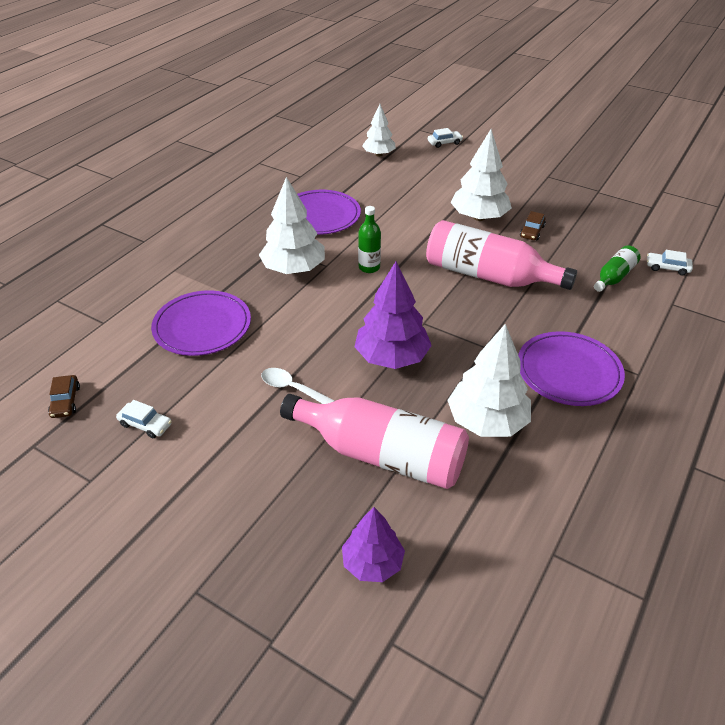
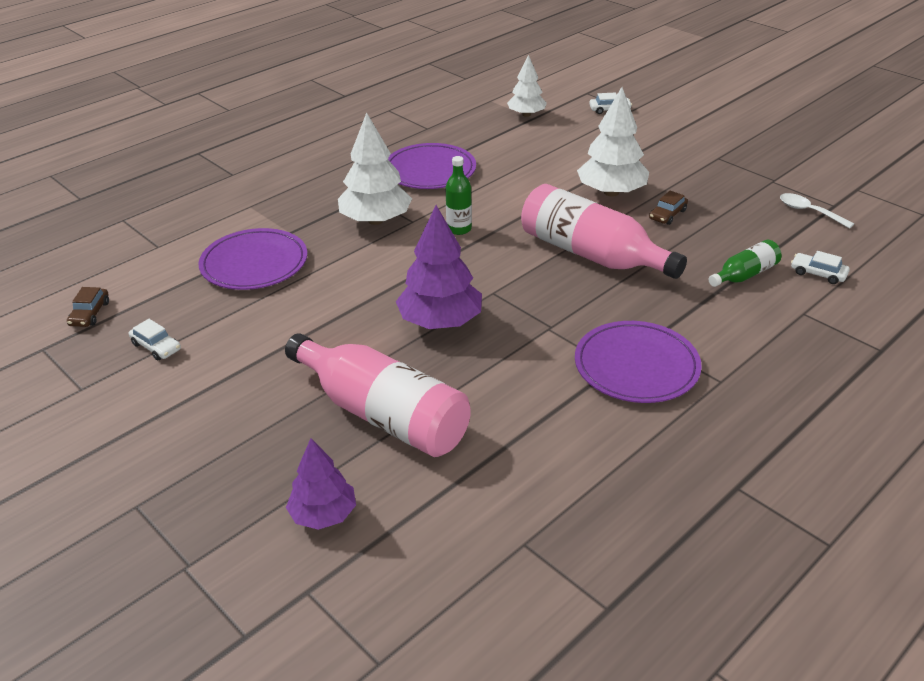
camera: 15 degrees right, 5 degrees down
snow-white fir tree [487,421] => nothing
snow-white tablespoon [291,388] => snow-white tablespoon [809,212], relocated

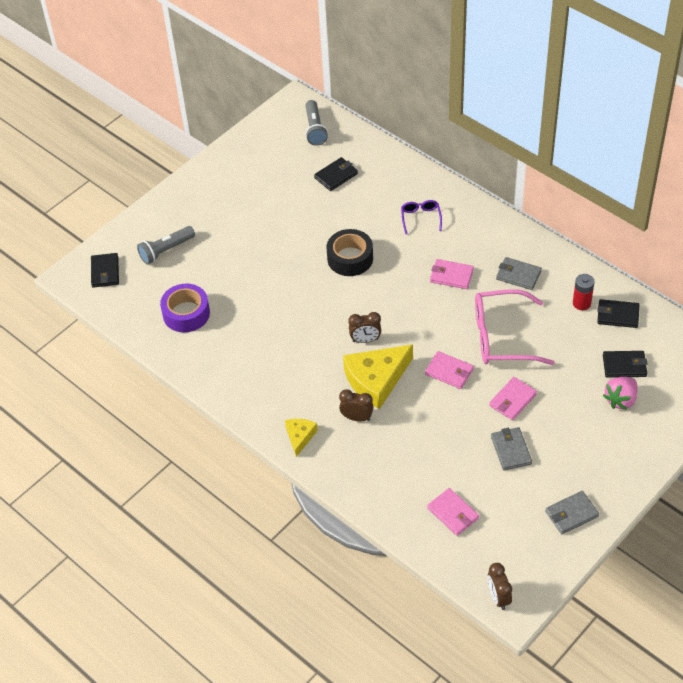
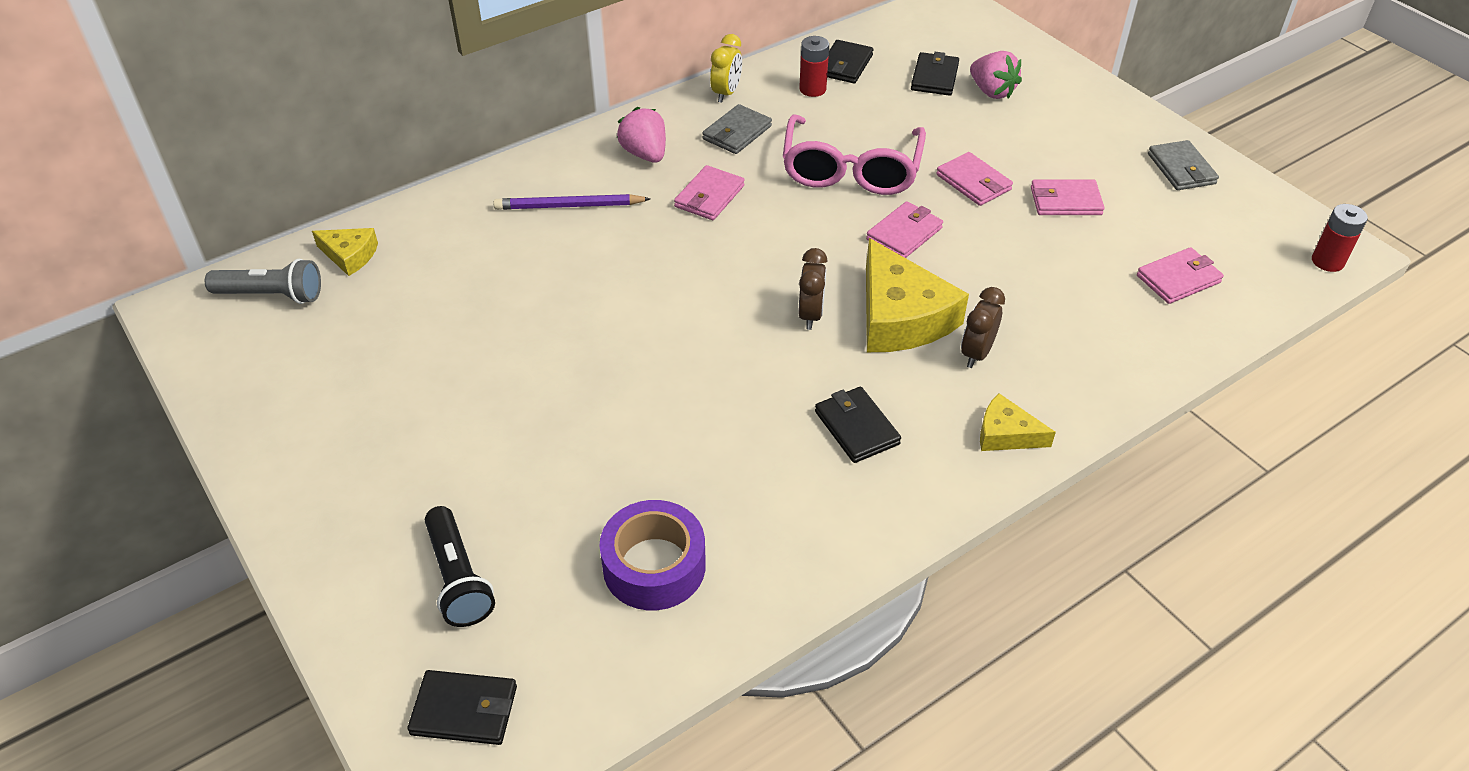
camera: 80 degrees left, 5 degrees down
black card wallet [336,176] => black card wallet [856,427], relocated
violet eyeglasses [420,218] => violet pencil [569,206]
gray pocket torch [166,250] => black pocket torch [458,578]
black sticky tape [350,258] => nothing
gray card wallet [511,450] => pink card wallet [1065,201]
russet alarm clock [498,597] => crimson AA battery [1327,261]
nothing => yellow alarm clock [726,93]
nothing => pink toy strawberry [645,154]
nothing => yellow cheese [350,255]

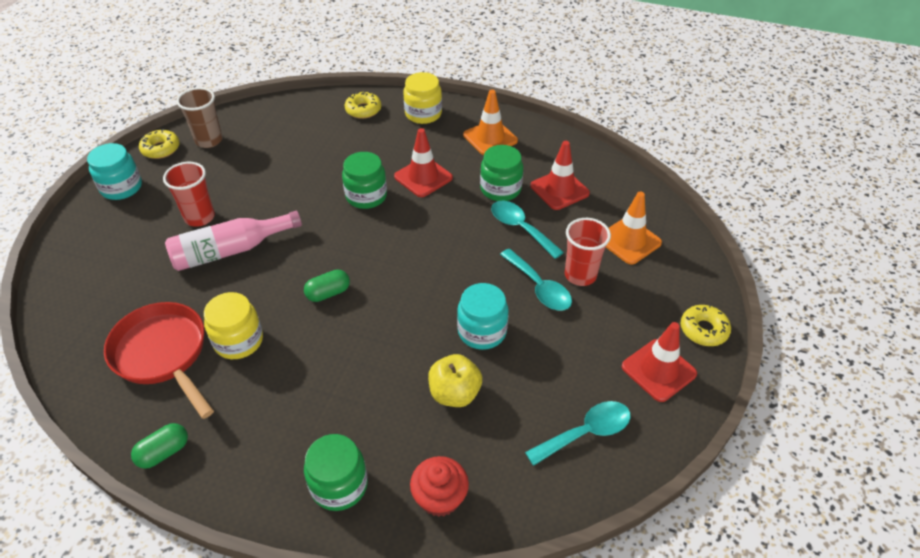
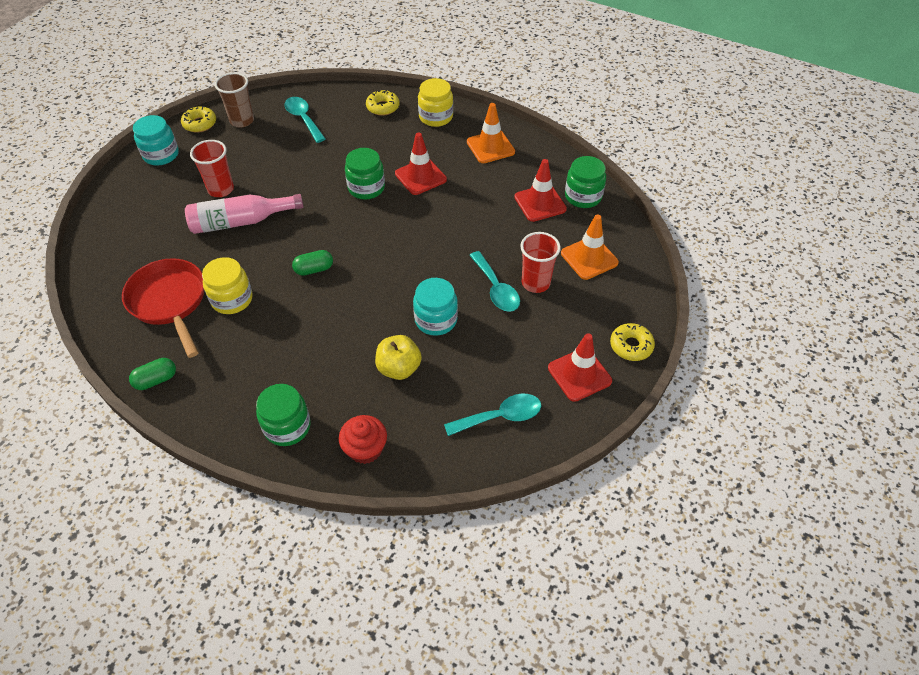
camera: 10 degrees right, 5 degrees up
emerald jam jar [500,189] => emerald jam jar [583,196], relocated
teal tablespoon [520,228] => teal tablespoon [303,119], relocated

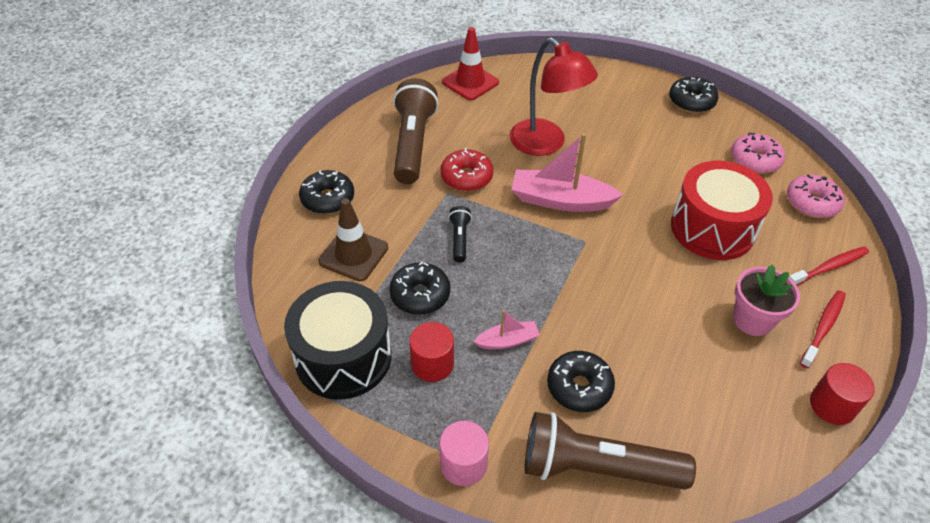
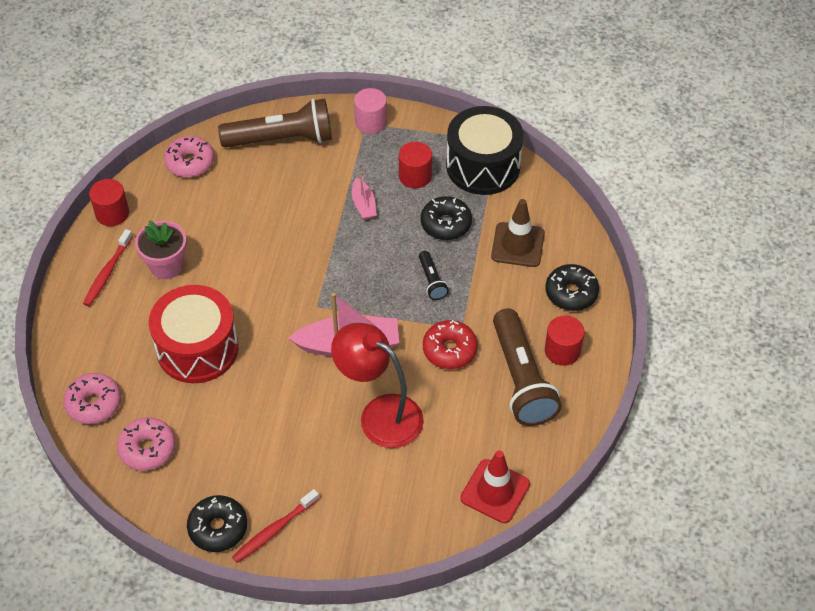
camera: 165 degrees right, 5 degrees up
crimson tooth brush [829,267] => crimson tooth brush [274,530], relocated
pink sailboat [507,341] => pink sailboat [364,204], 75 degrees counterclockwise
black donut [579,387] => nothing
nothing => pink donut [190,162]
nothing => crimson solid cylinder [562,351]

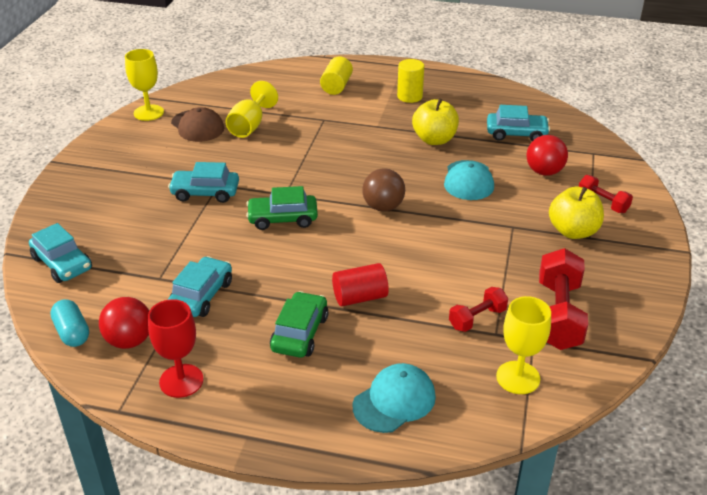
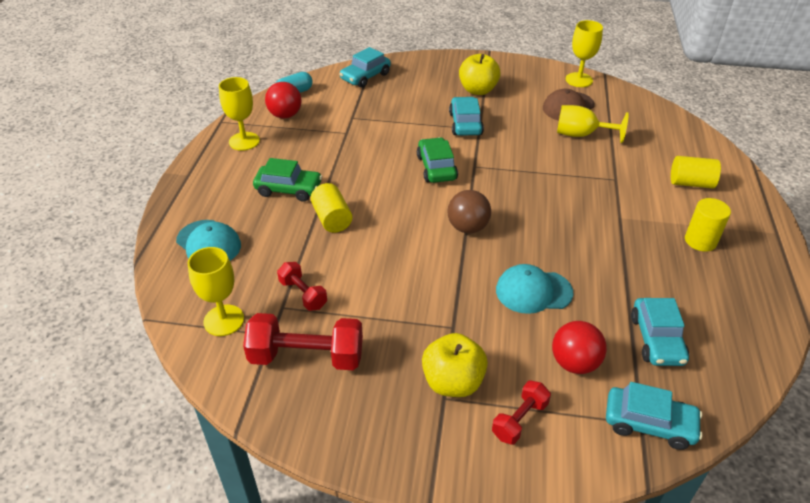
camera: 85 degrees right, 5 degrees up
yellow toy apple [434,139] => yellow toy apple [478,90], relocated
teal car [201,295] => teal car [649,424], relocated
crimson solid cylinder [360,297] => yellow solid cylinder [332,219]
crimson goblet [181,381] => yellow goblet [244,141]

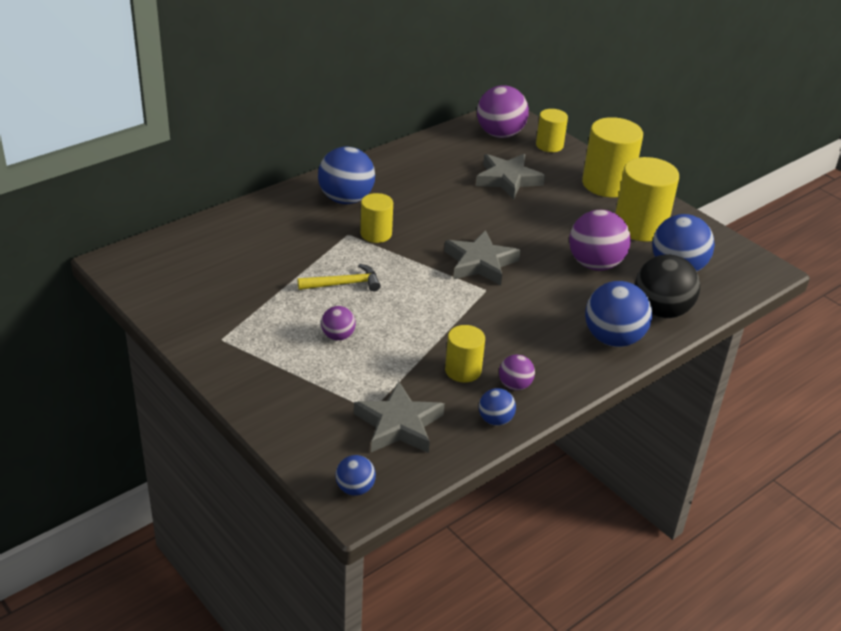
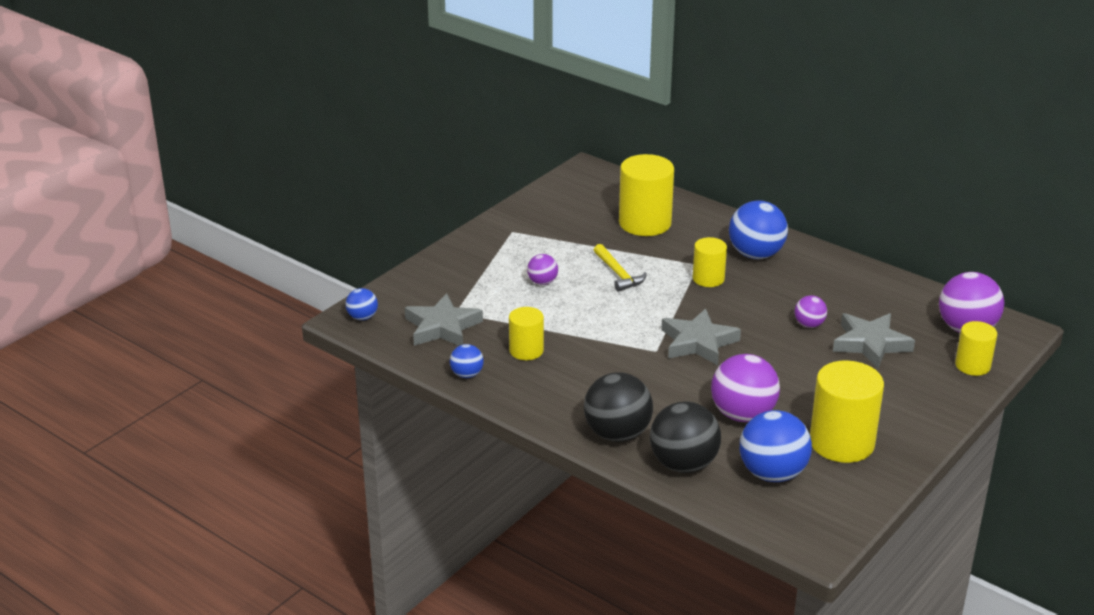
camera: 80 degrees right, 5 degrees down
yellow solid cylinder [607,184] => yellow solid cylinder [645,223], relocated
royal blue play ball [613,339] => black play ball [617,434]
violet play ball [515,385] => violet play ball [809,325], relocated

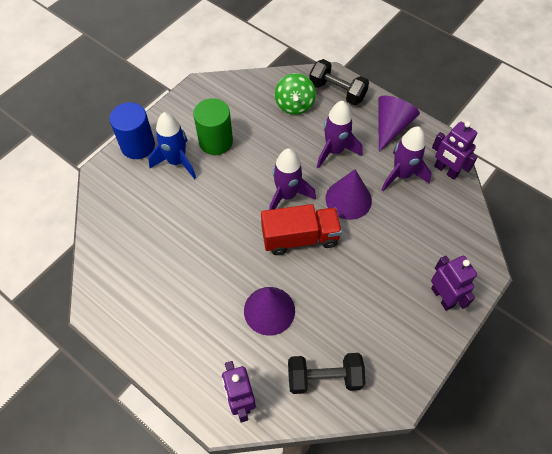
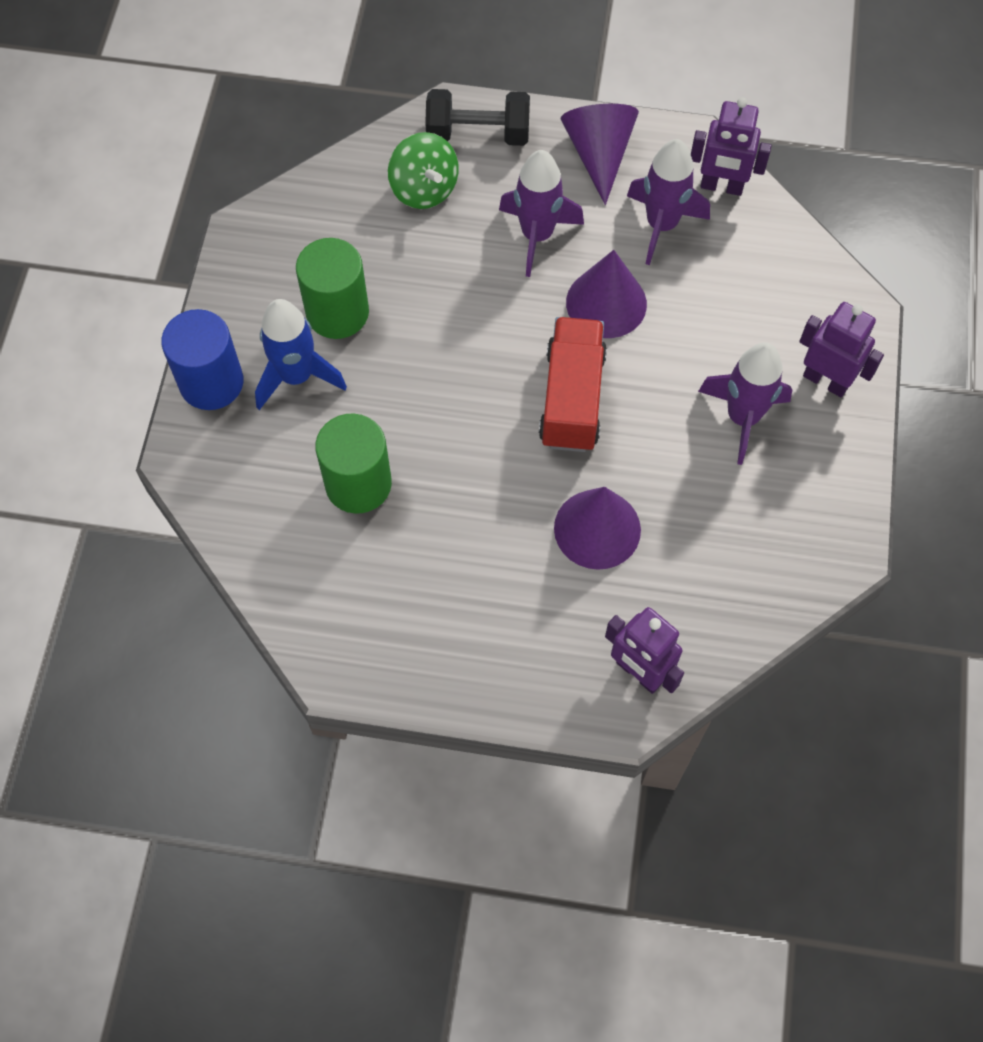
camera: 30 degrees left, 5 degrees up
violet toy rocket [287,195] => violet toy rocket [742,417], relocated
crimson truck [300,237] => crimson truck [572,399], 45 degrees counterclockwise
black dumbbell [324,378] => nothing
nothing => emerald solid cylinder [358,484]

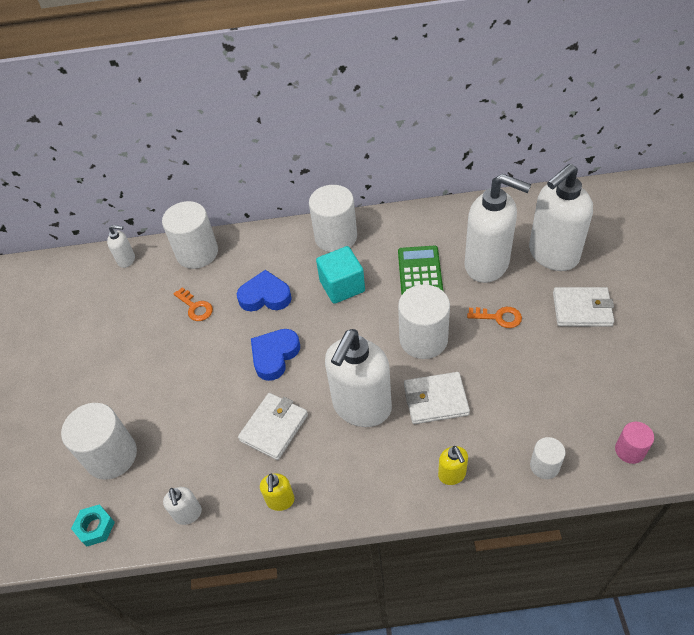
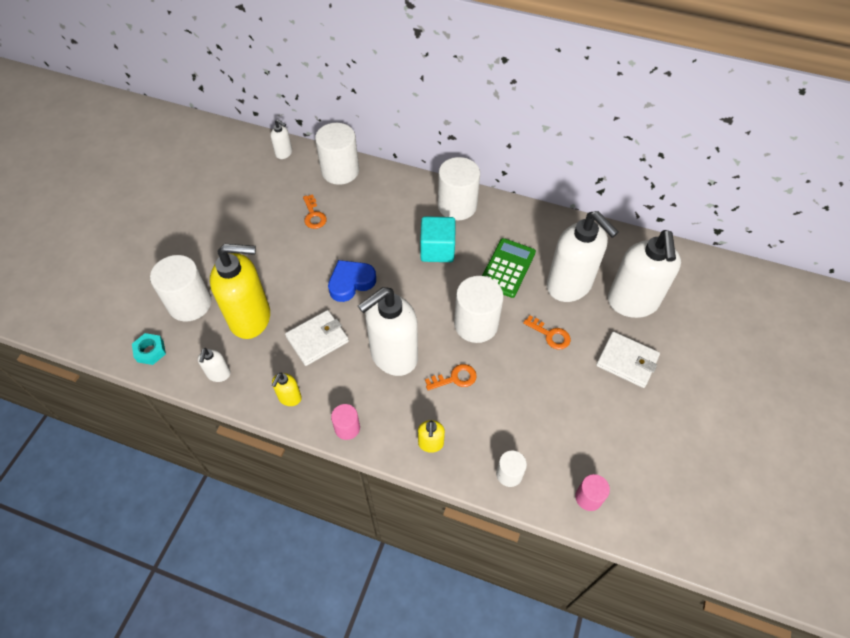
camera: 20 degrees right, 5 degrees up
snow-white pump bottle [552,255] => snow-white pump bottle [632,302], 75 degrees counterclockwise
royal blue love heart [265,296] => nothing
snow-white card wallet [436,400] => orange-coloured key [455,378]
nothing => yellow pump bottle [251,318]
nothing => pink solid cylinder [347,428]

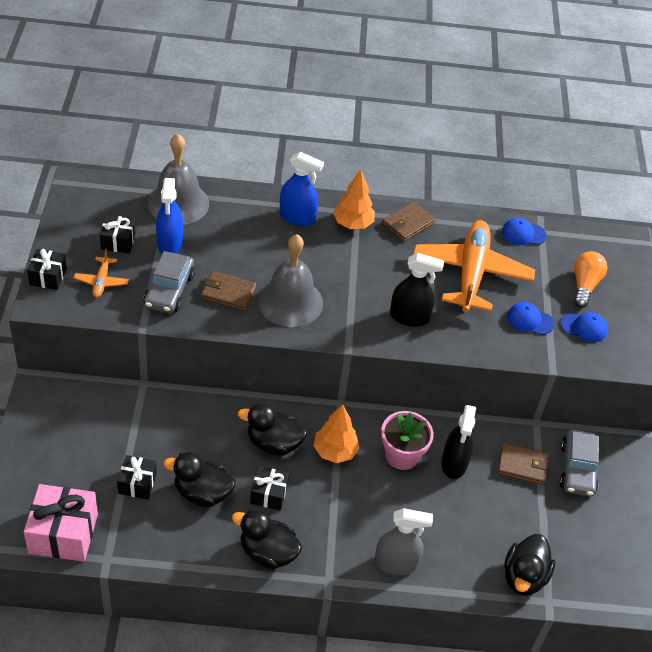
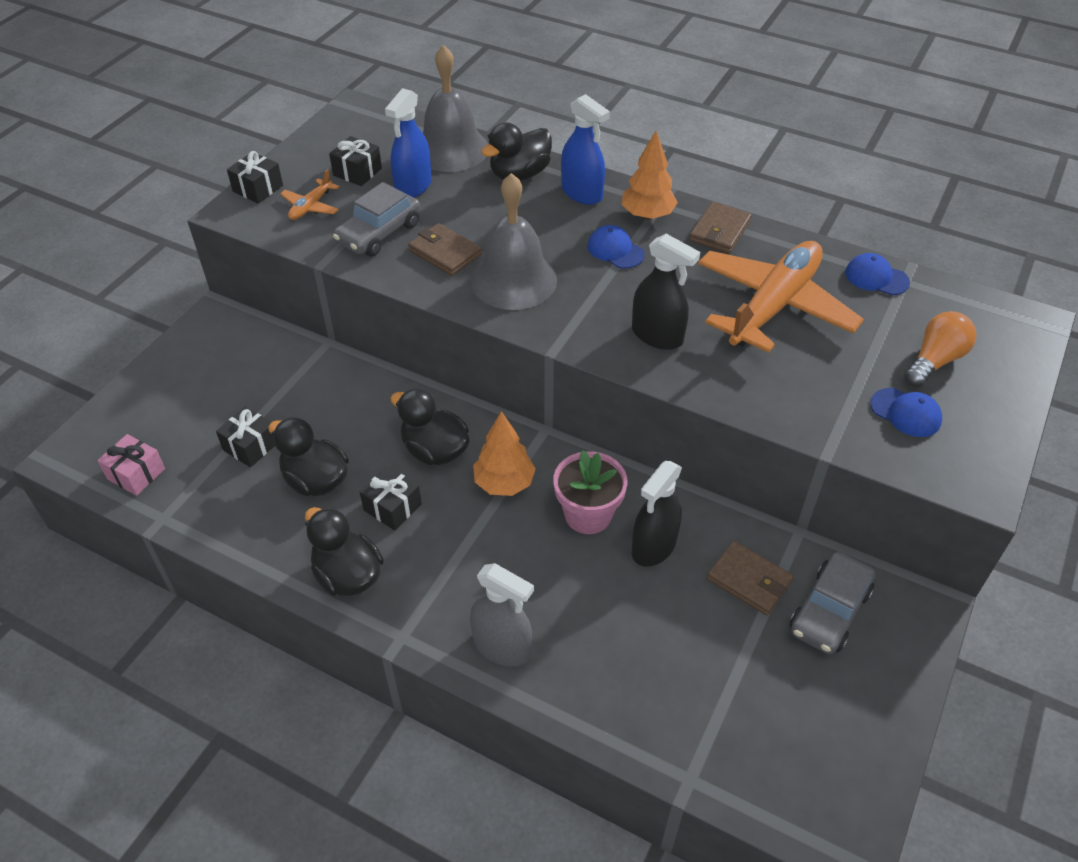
camera: 30 degrees right, 0 degrees up
russet card wallet [408,224] => russet card wallet [720,231], 45 degrees counterclockwise
royal blue cap [530,320] => royal blue cap [615,250], relocated
pink gift [63,533] => pink gift [136,474], x0.58
black duck [524,577] => black duck [519,174], relocated

